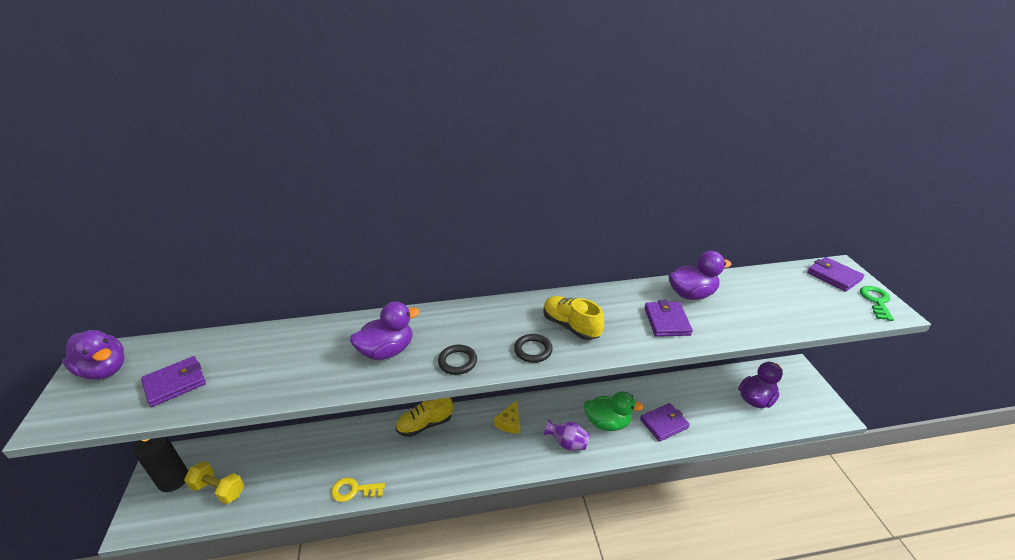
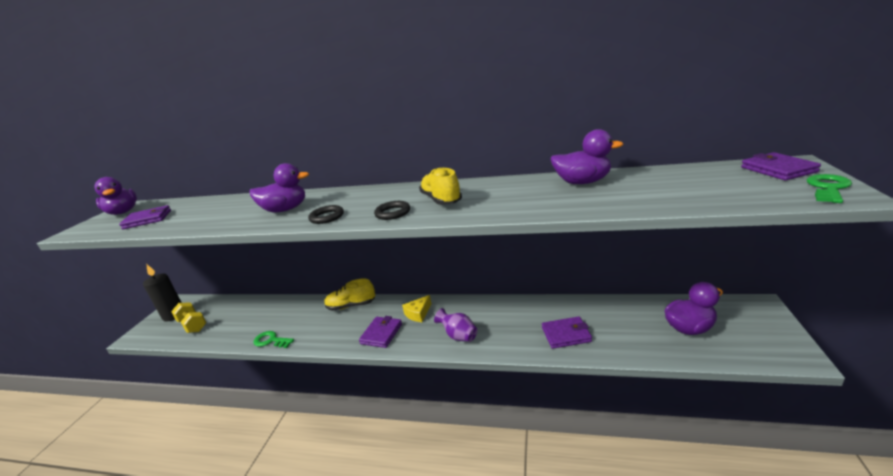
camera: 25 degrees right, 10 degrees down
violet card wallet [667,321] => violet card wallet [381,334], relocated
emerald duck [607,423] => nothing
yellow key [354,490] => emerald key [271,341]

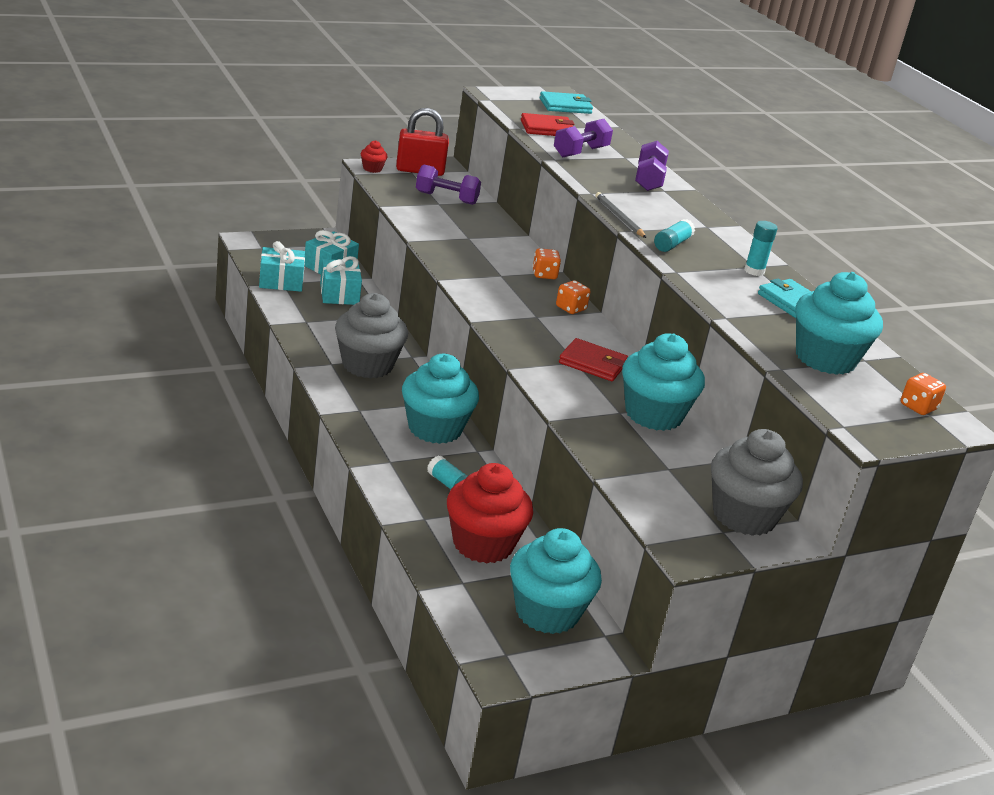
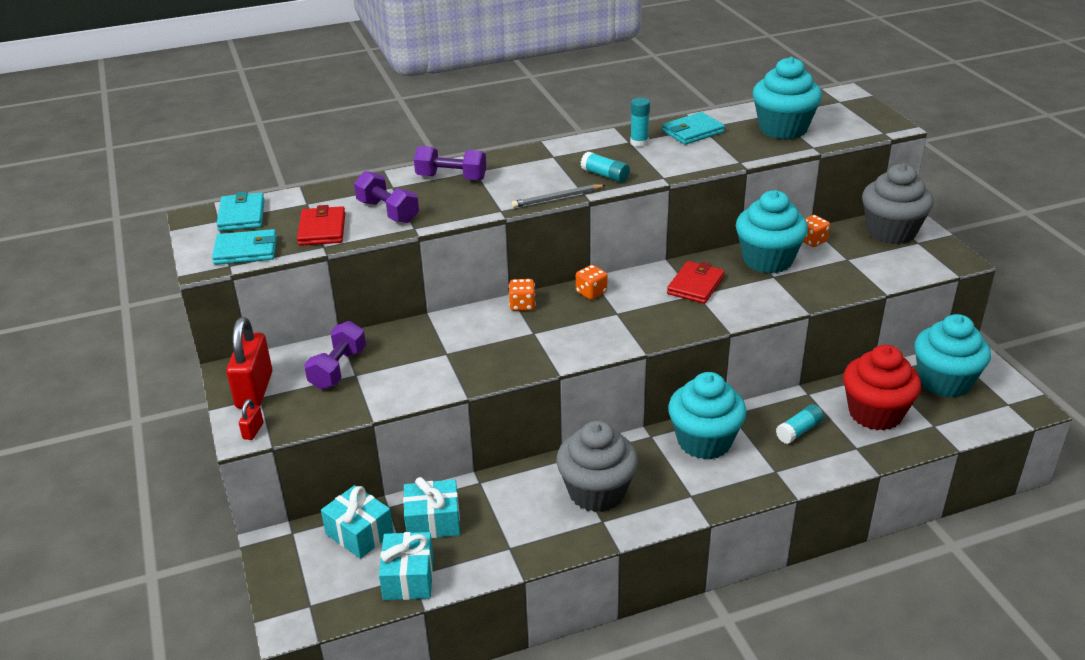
camera: 80 degrees left, 5 degrees up
crimson cupcake [372,168] => crimson small lock [253,431]
orange-coloured dice [918,407] => orange-coloured dice [812,241], relocated
nothing => teal card wallet [246,251]

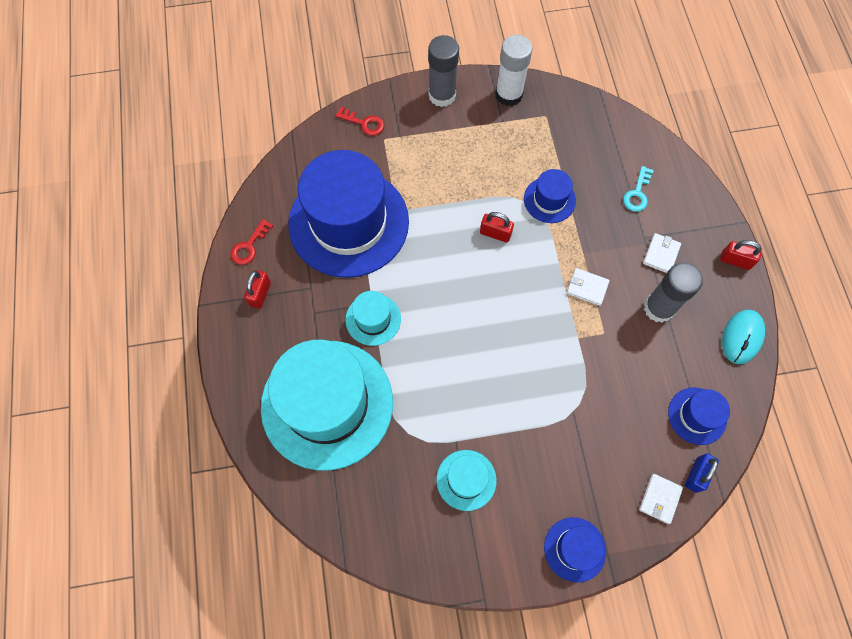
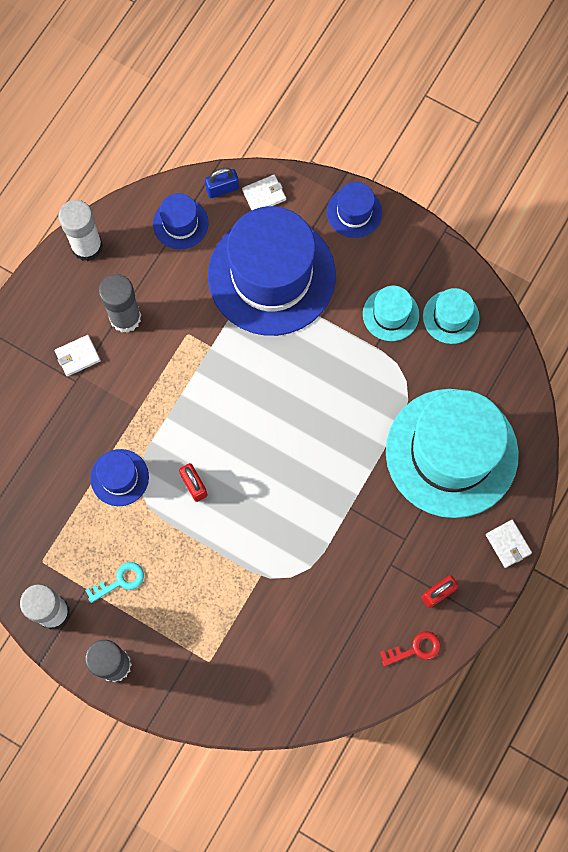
camera: 140 degrees left, 5 degrees up
crimson key [364,123] => nothing
royal blue top hat [348,222] => royal blue top hat [271,275], relocated
teal key [637,193] => teal key [120,581], relocated
crimson small lock [735,260] => nothing
snow-white card wallet [587,287] => snow-white card wallet [508,544], relocated
teal top hat [373,319] => teal top hat [451,317], relocated
teal mouse [742,337] => snow-white glue stick [87,247]

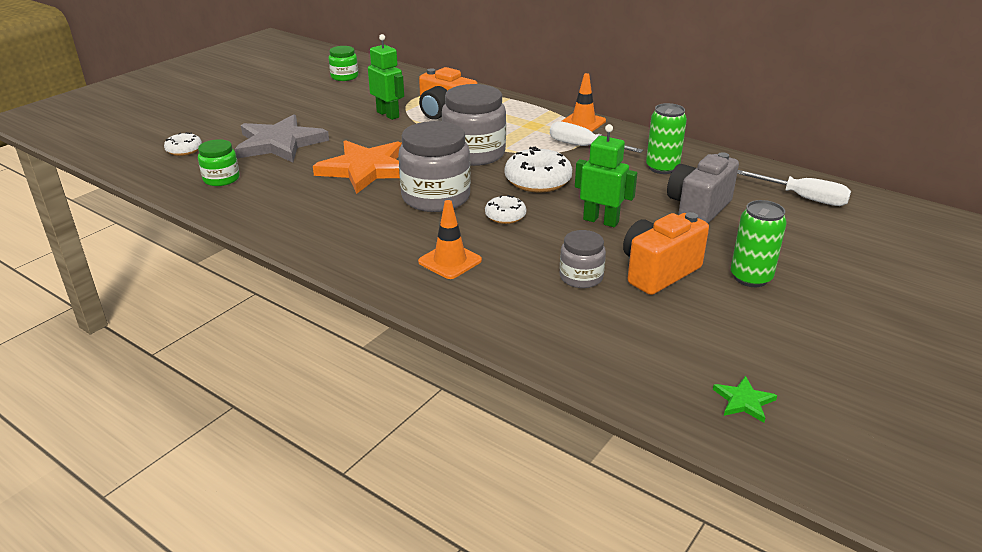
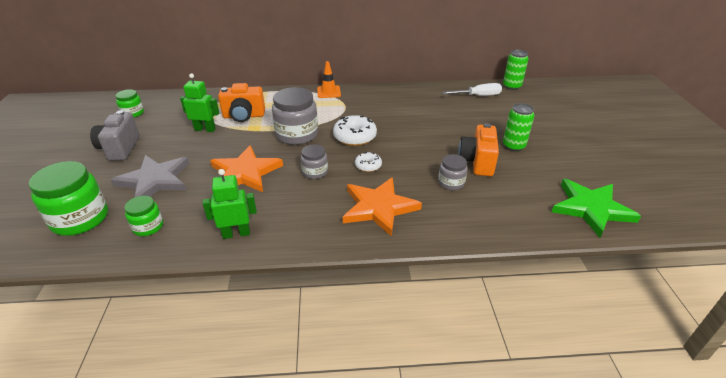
camera: 40 degrees left, 5 degrees up
emerald can [662,168] => emerald can [511,86], relocated
gray jam jar [436,197] => gray jam jar [315,172], x0.54
snow-white screwdriver [583,147] => nothing
emerald robot [601,221] => emerald robot [236,233], relocated
snow-white donut [184,150] => emerald jam jar [80,219]
gray camera [698,208] => gray camera [120,148], relocated
orange-coloured safety cone [450,261] => orange-coloured five-pointed star [379,208]
emerald five-pointed star [743,401] => emerald five-pointed star [591,208], x2.43

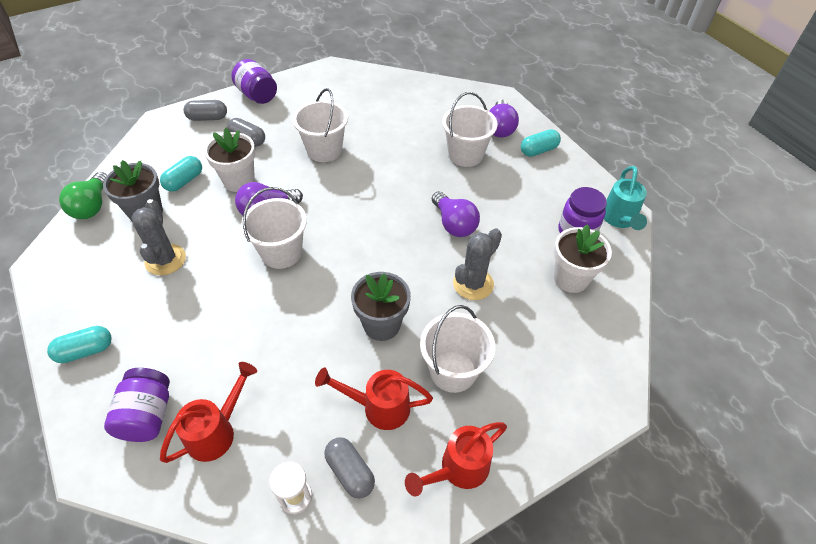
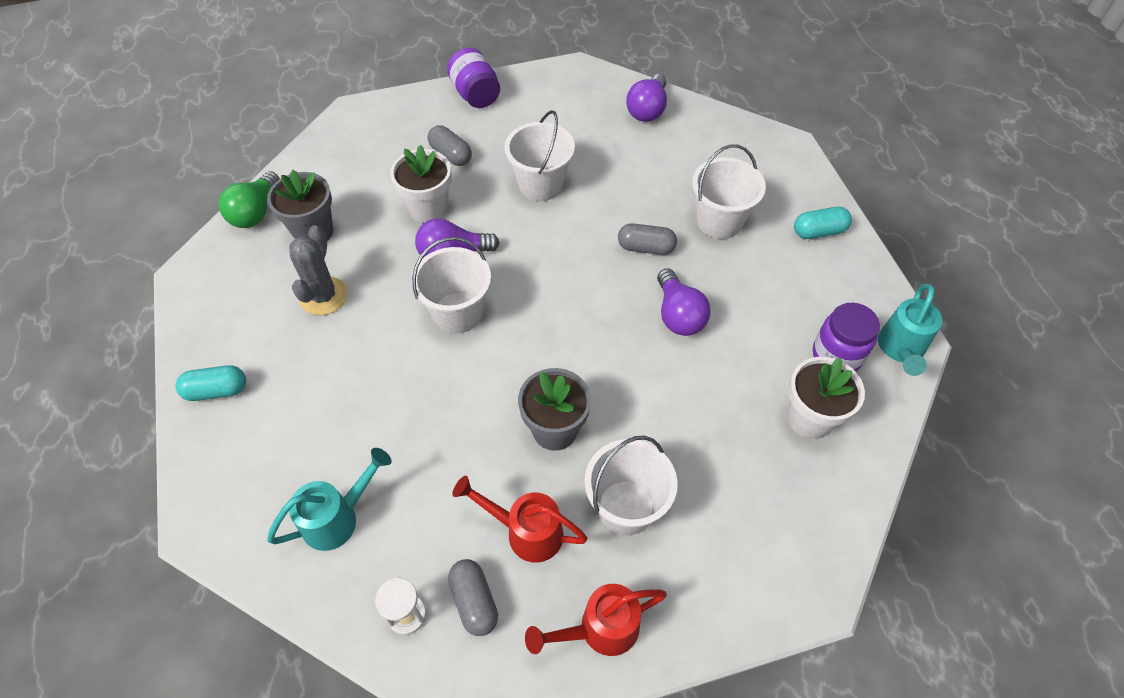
camera: 15 degrees right, 5 degrees up
violet light bulb [500,128] => violet light bulb [647,110], relocated
gray pill shape [207,118] => gray pill shape [646,247], relocated
teal pill shape [184,181] => nothing
gray cactus [473,284] => nothing
crimson watering can [216,431] => teal watering can [338,518]
violet jam jar [147,415] => nothing

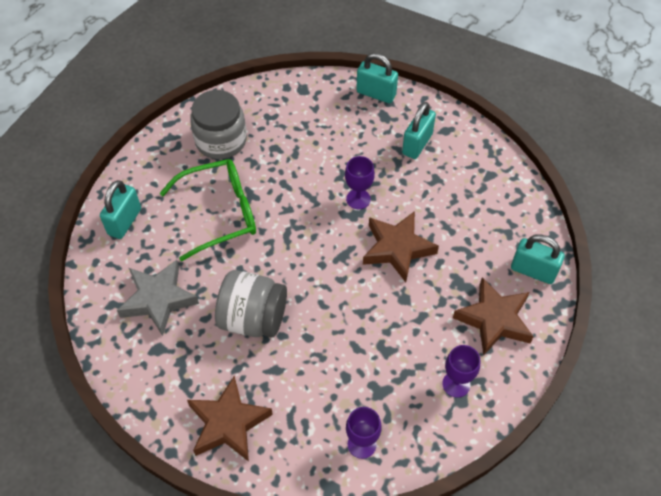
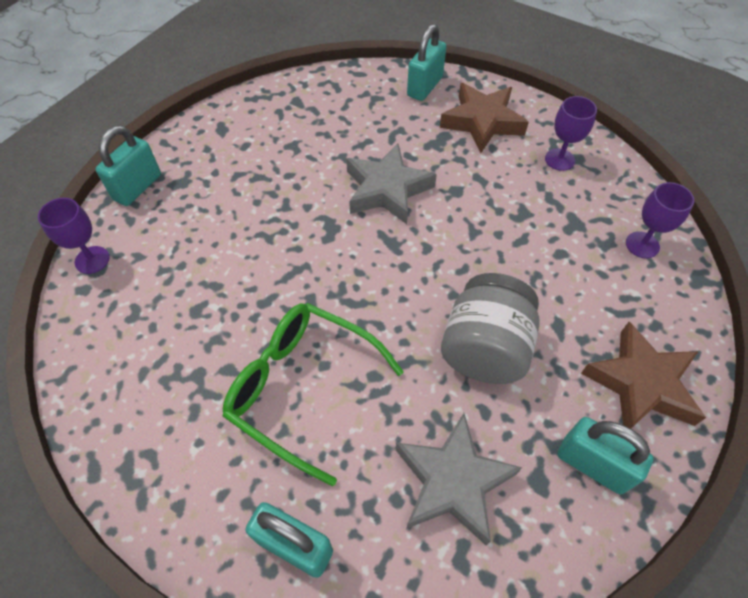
camera: 85 degrees left, 0 degrees up
gray jam jar [221,140] => nothing
teal small lock [417,144] => teal small lock [592,465], relocated
violet goblet [358,199] => violet goblet [92,260], relocated
emerald eyeglasses [220,213] => emerald eyeglasses [302,388], 45 degrees counterclockwise
russet five-pointed star [397,248] => gray five-pointed star [387,189]

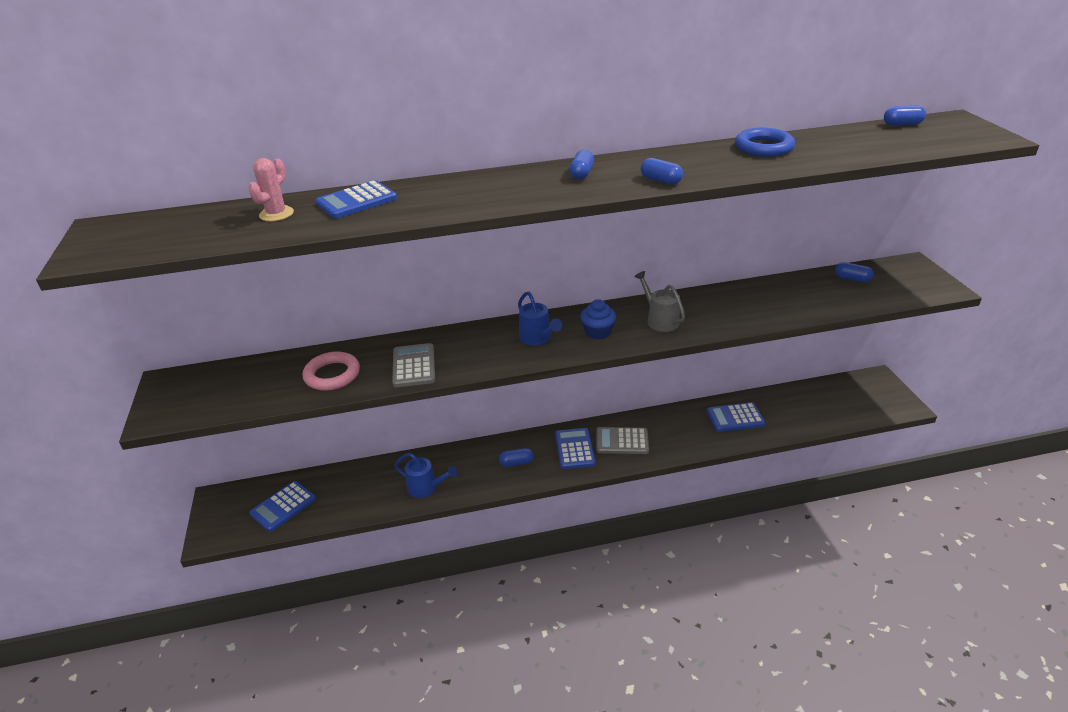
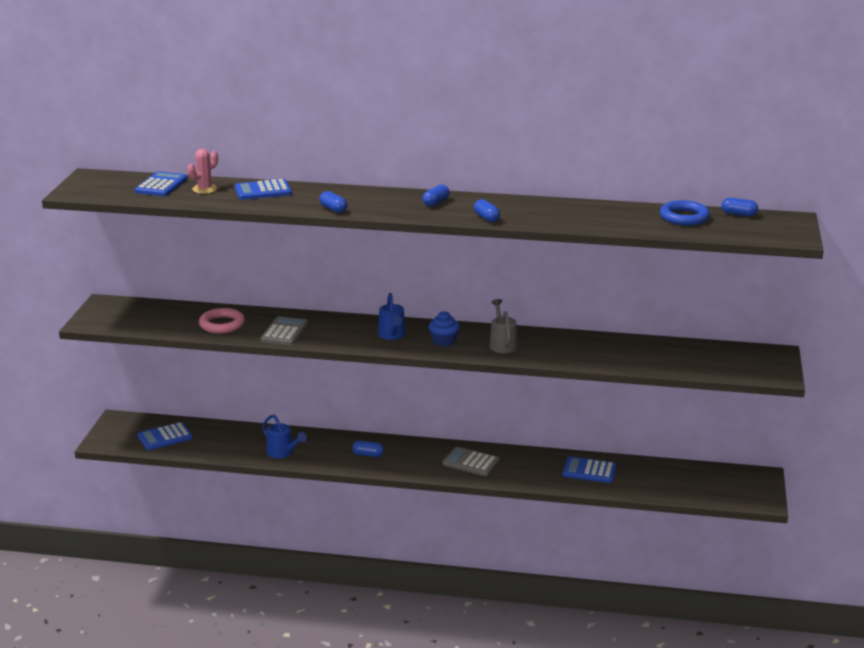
camera: 20 degrees right, 10 degrees down
royal blue hoop [764,147] => royal blue hoop [684,217], relocated
royal blue pill shape [852,279] => royal blue pill shape [333,209], relocated
royal blue calculator [574,449] => royal blue calculator [161,185], relocated

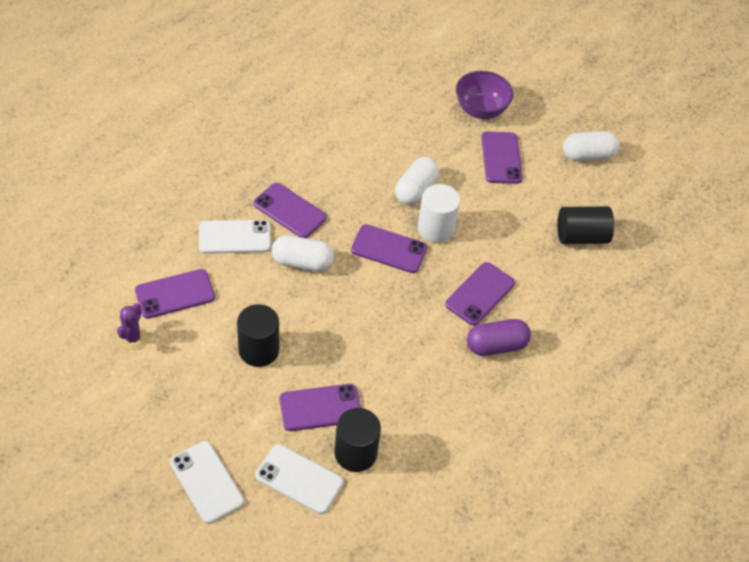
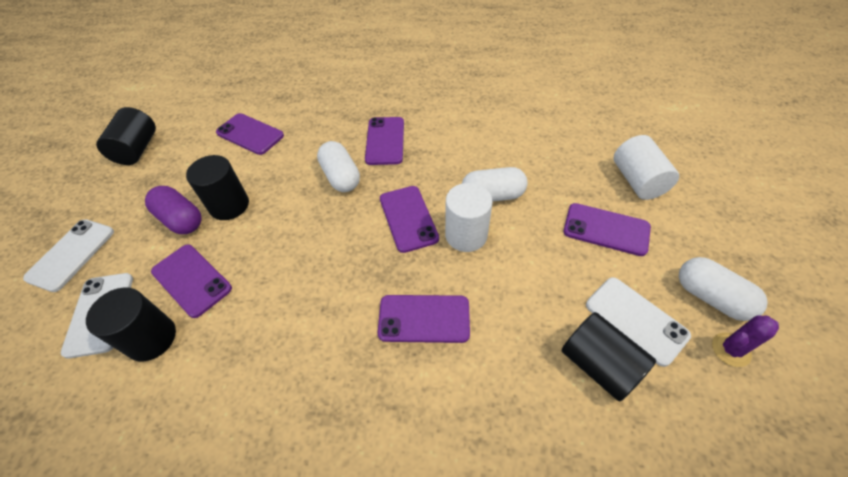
camera: 60 degrees right, 0 degrees up
violet deep dish [480,110] => snow-white solid cylinder [637,181]
violet smartphone [501,158] => violet smartphone [606,229], 60 degrees clockwise
snow-white smartphone [234,237] => snow-white smartphone [636,320], relocated
violet cactus [133,338] => violet cactus [731,349], relocated
violet pill shape [496,346] => violet pill shape [181,219], relocated
nothing => black solid cylinder [137,149]

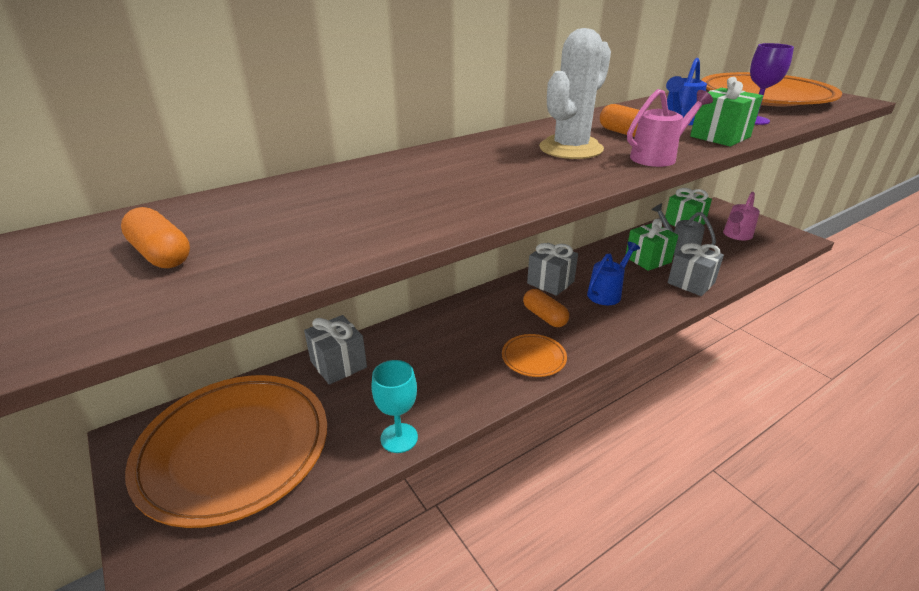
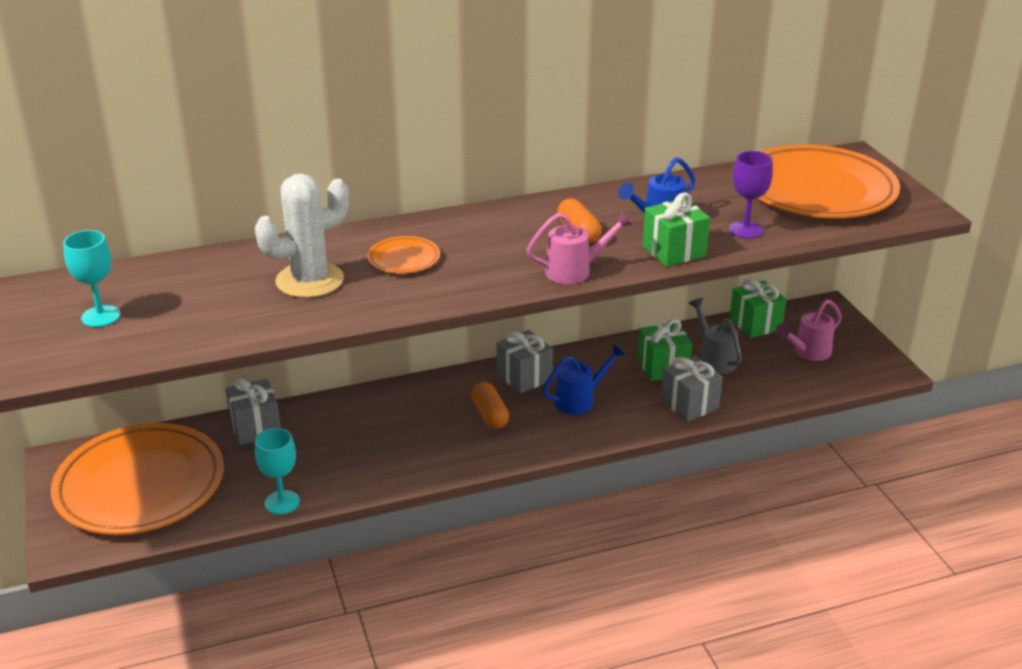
camera: 15 degrees right, 0 degrees up
snow-white cactus [570,149] => snow-white cactus [309,280], relocated
orange-coloured pill shape [161,254] => teal goblet [101,316]
orange-coloured dinner plate [533,358] => orange-coloured dinner plate [404,259], relocated

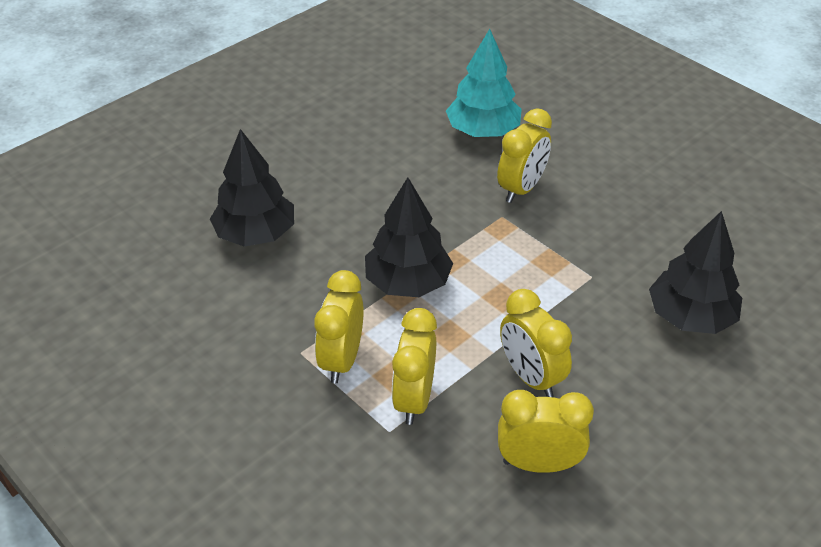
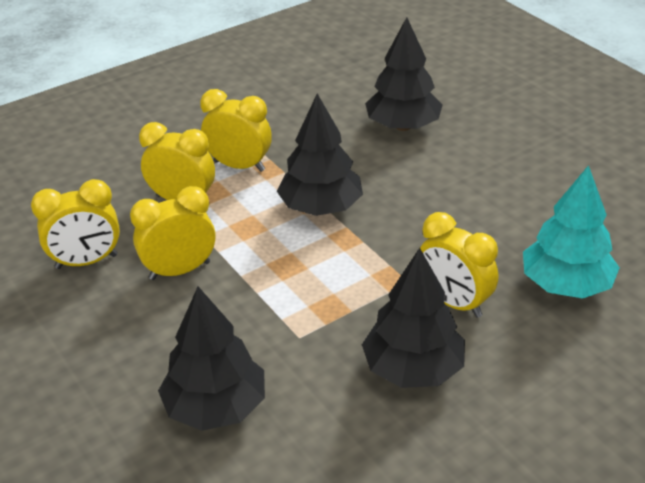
camera: 100 degrees right, 5 degrees down
yellow alarm clock [538,464] => yellow alarm clock [86,262], 60 degrees clockwise
nothing => black fir tree [413,369]

